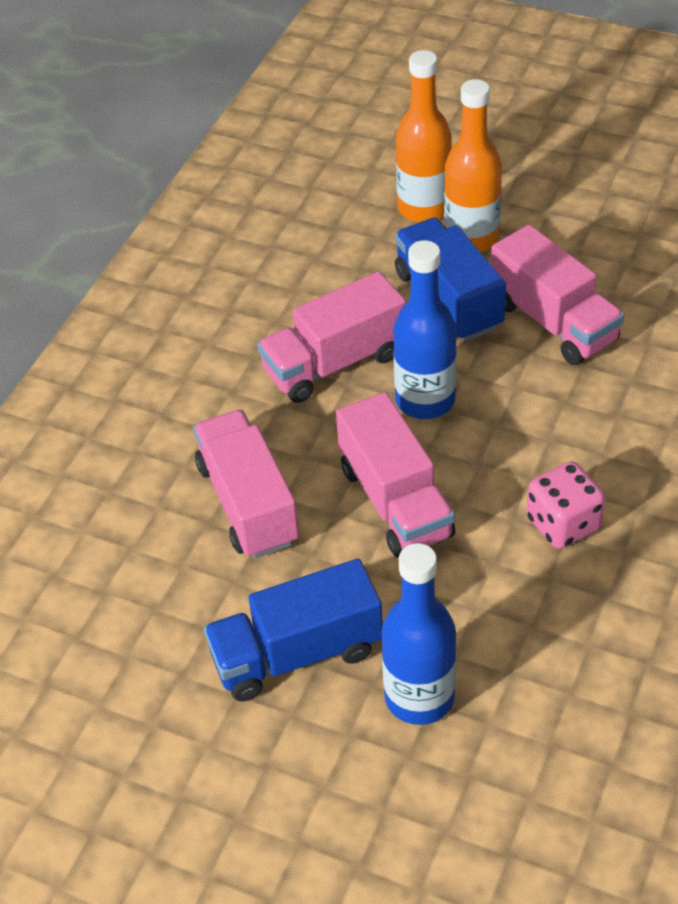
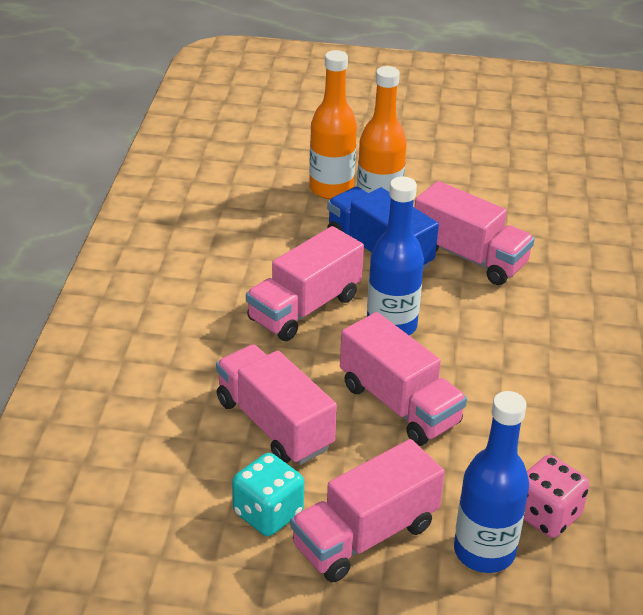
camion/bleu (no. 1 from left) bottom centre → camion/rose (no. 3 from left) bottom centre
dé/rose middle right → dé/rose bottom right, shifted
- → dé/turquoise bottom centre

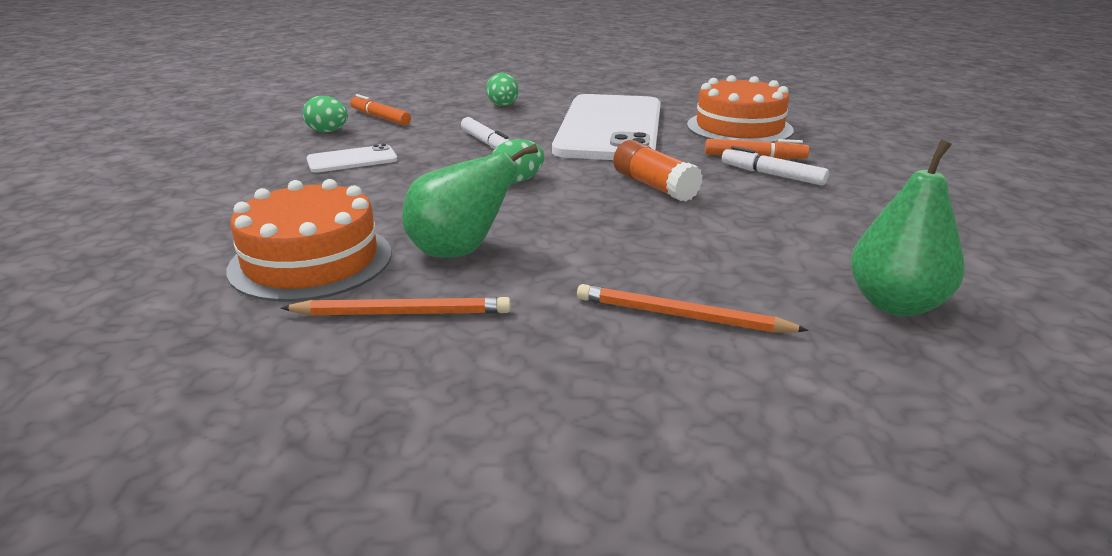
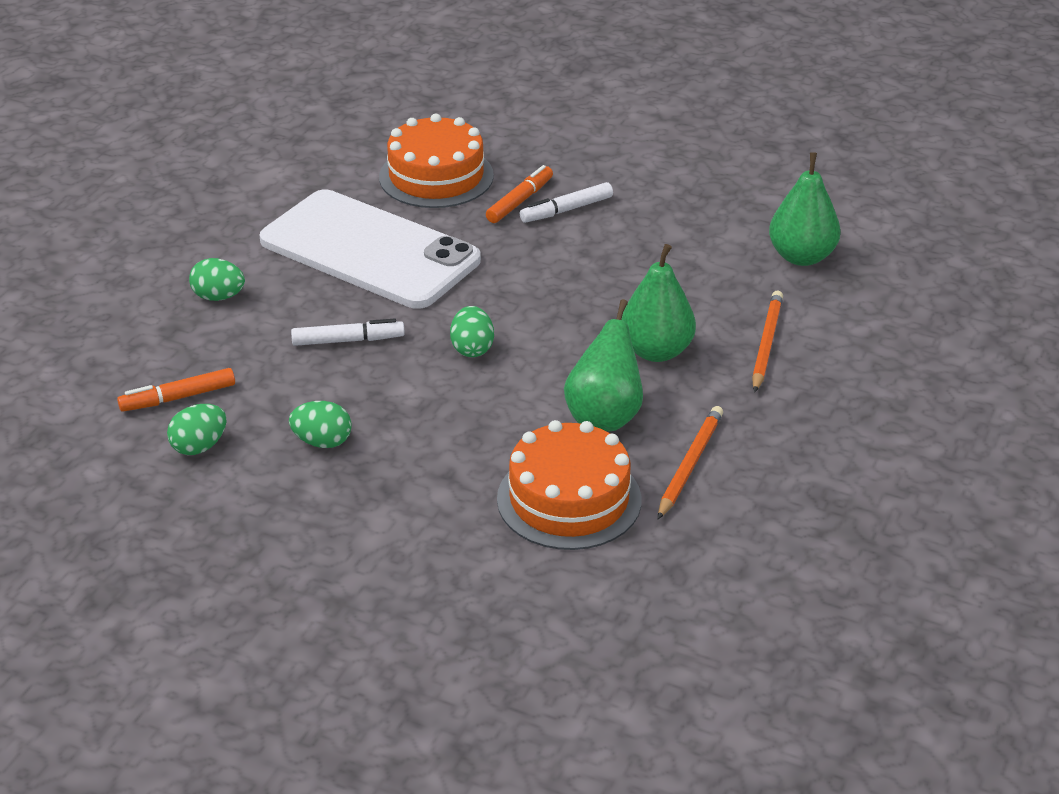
téléphone/blanc (no. 1 from left) top left → œuf/vert (no. 3 from left) middle left
crayon/orange (no. 2 from left) centre → crayon/orange (no. 2 from left) middle right, 150 degrees clockwise
bâton de colle/orange top centre → -
- → poire/vert (no. 2 from left) centre

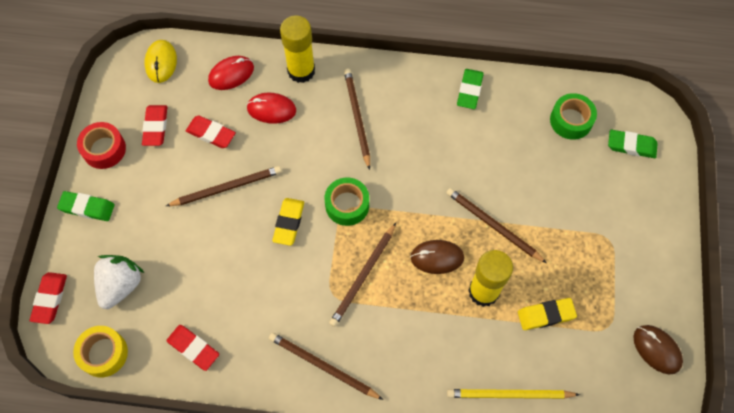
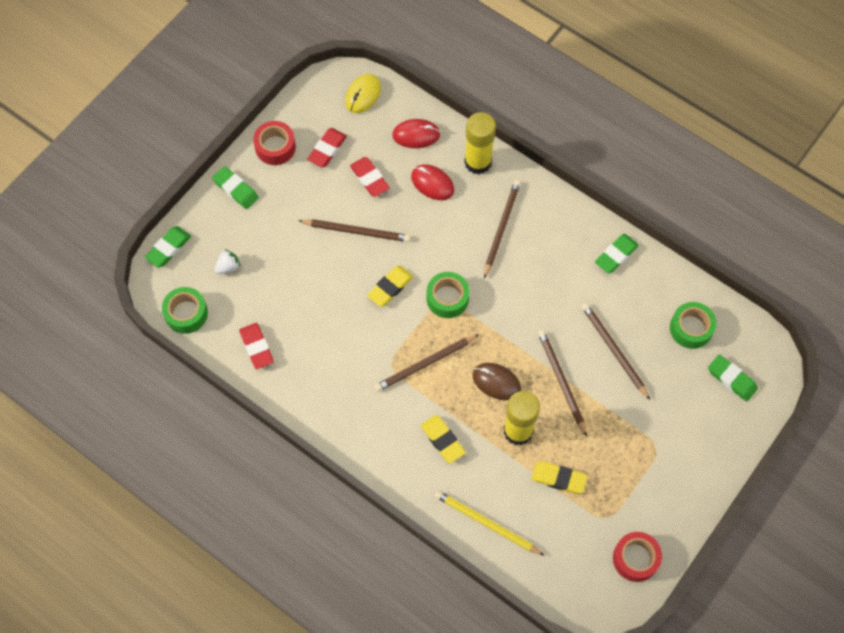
gomme/rouge (no. 1 from left) bottom left → gomme/vert (no. 1 from left) middle left
ruban adhésif/jaune bottom left → ruban adhésif/vert (no. 1 from left) middle left
fraise/blanc bottom left → fraise/blanc middle left, x0.54
crayon/marron (no. 2 from left in the first image) bottom centre → crayon/marron (no. 5 from left) middle right, shifted
souris/marron (no. 2 from left) bottom right → ruban adhésif/rouge (no. 2 from left) bottom right
- → gomme/jaune (no. 2 from left) bottom centre

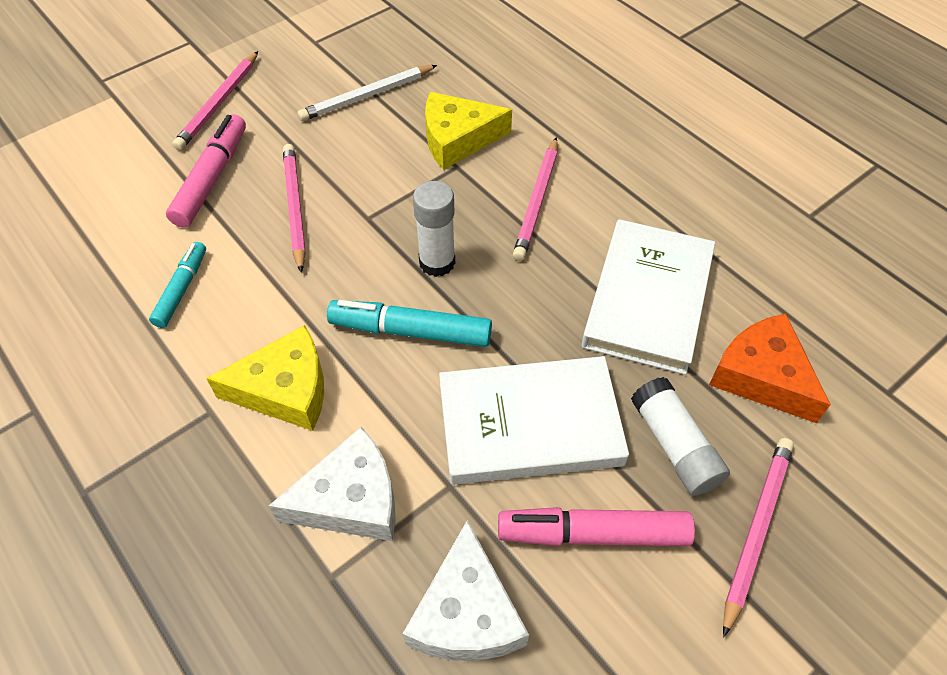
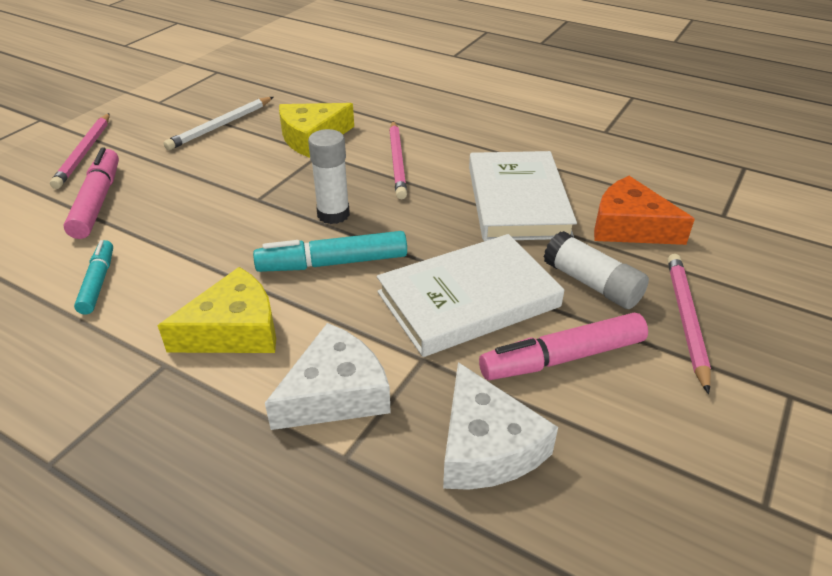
crayon/rose (no. 2 from left) top left → -

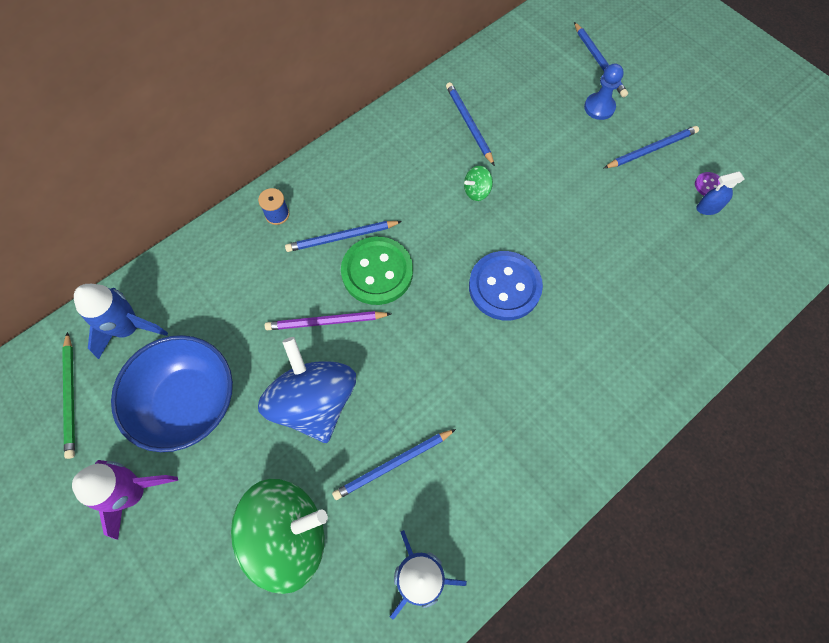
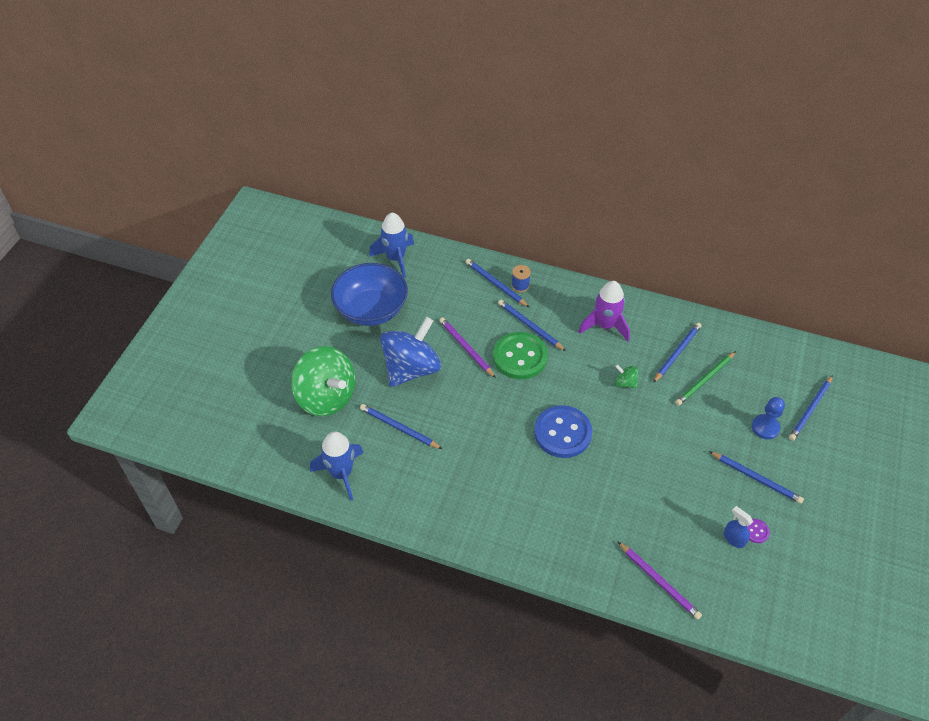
crayon/vert middle left → crayon/vert middle right, shifted
fusée/violet bottom left → fusée/violet centre, shifted
- → crayon/bleu (no. 2 from left) centre
- → crayon/violet (no. 2 from left) bottom right

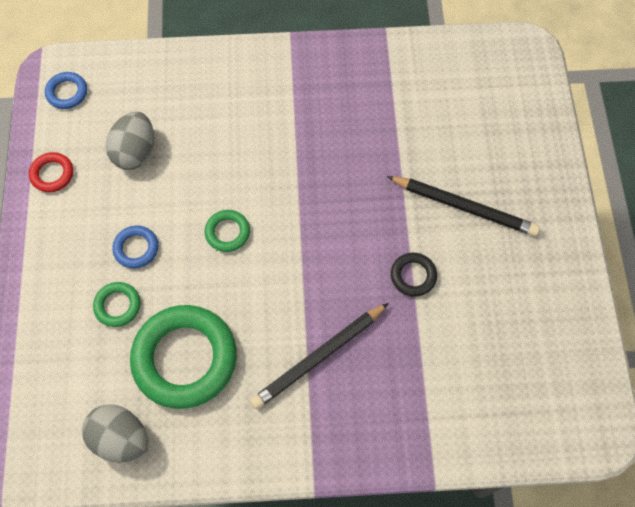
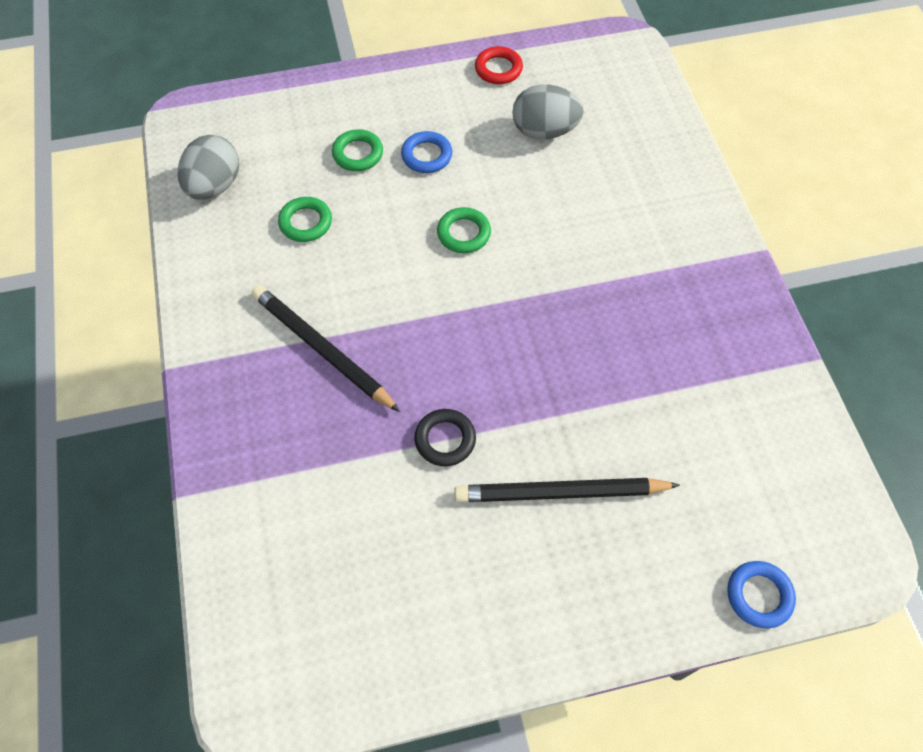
anneau/bleu (no. 1 from left in the first image) top left → anneau/bleu (no. 2 from left) bottom right, shifted
anneau/vert (no. 2 from left in the first image) bottom left → anneau/vert (no. 1 from left) top left, x0.46
crayon/noir (no. 2 from left) middle right → crayon/noir (no. 2 from left) centre, 75 degrees clockwise

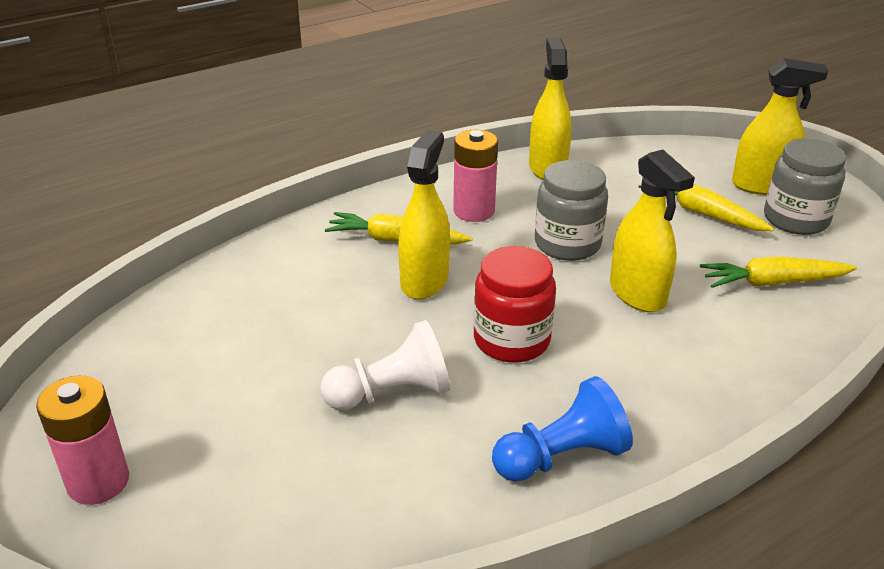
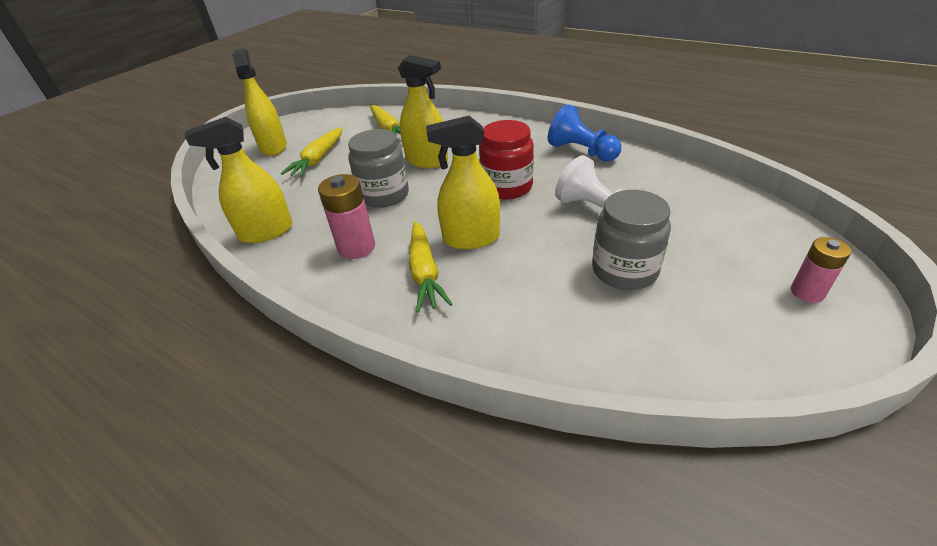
pile/rose (no. 1 from left in the first image) bottom left → pile/rose (no. 2 from left) middle right, x0.66
vaporisateur/jaune (no. 3 from left) middle right → vaporisateur/jaune (no. 3 from left) top centre, 75 degrees clockwise
bocal/gris (no. 2 from left) top right → bocal/gris (no. 2 from left) middle right, shifted

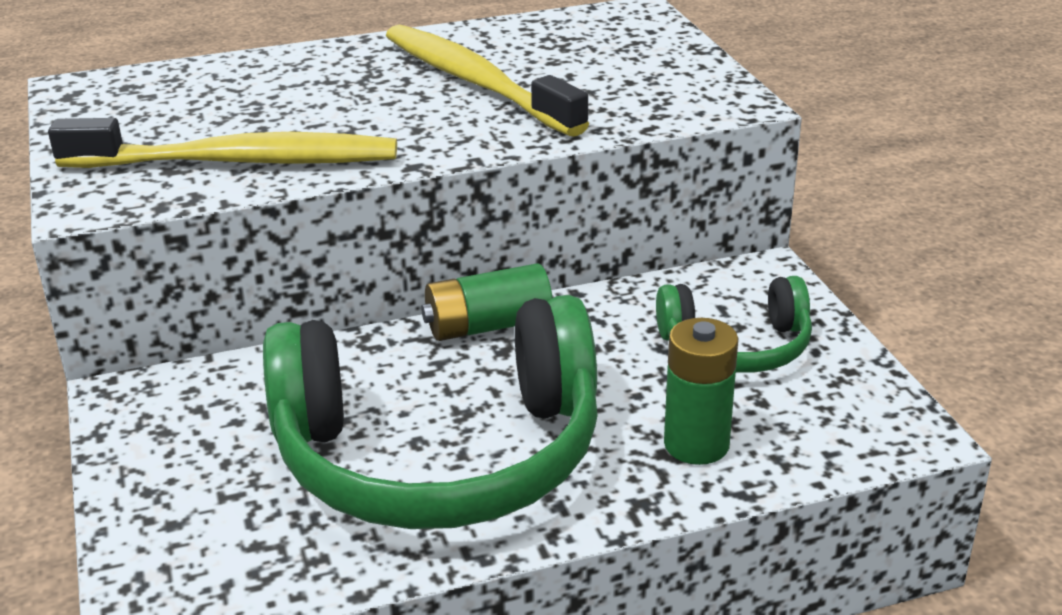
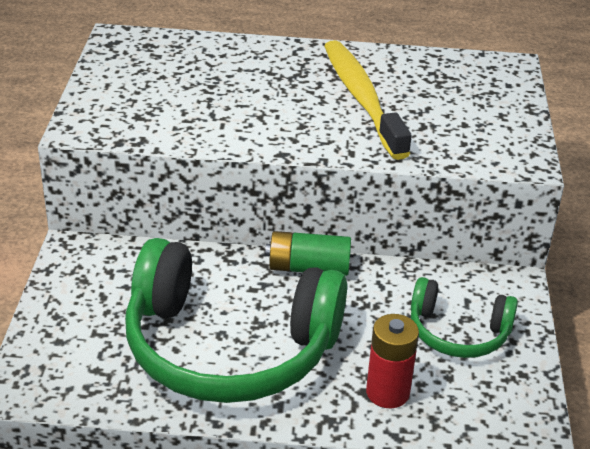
brosse à dents/jaune (no. 1 from left) top left → -
pile/vert (no. 2 from left) centre → pile/rouge bottom centre

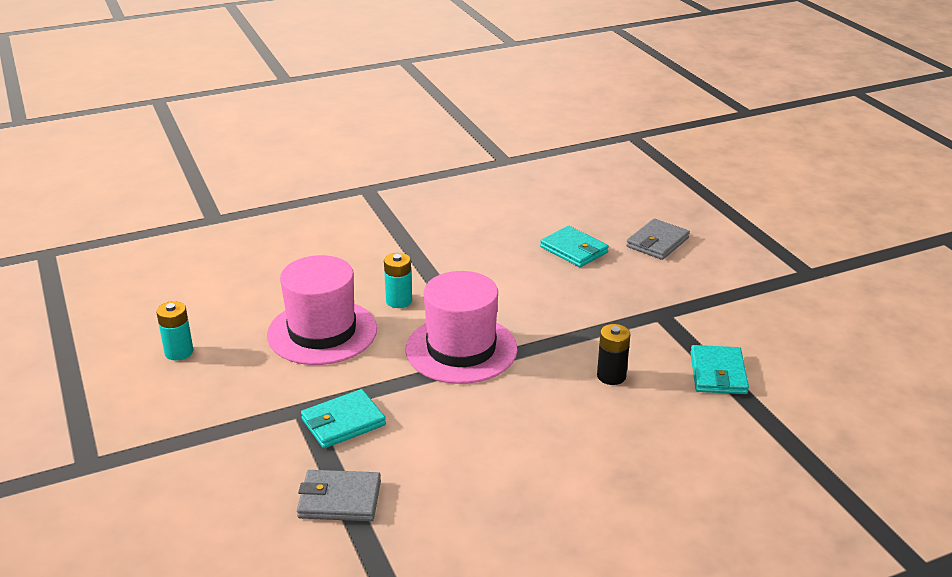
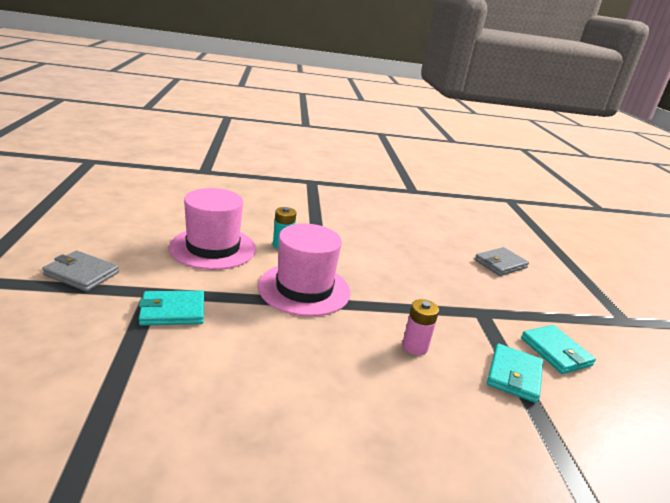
pile/turquoise (no. 1 from left) middle left → -
portefeuille/gris (no. 1 from left) bottom centre → portefeuille/gris (no. 1 from left) middle left, shifted
portefeuille/turquoise (no. 2 from left in the first image) centre → portefeuille/turquoise (no. 3 from left) bottom right, shifted
pile/noir centre → pile/rose centre

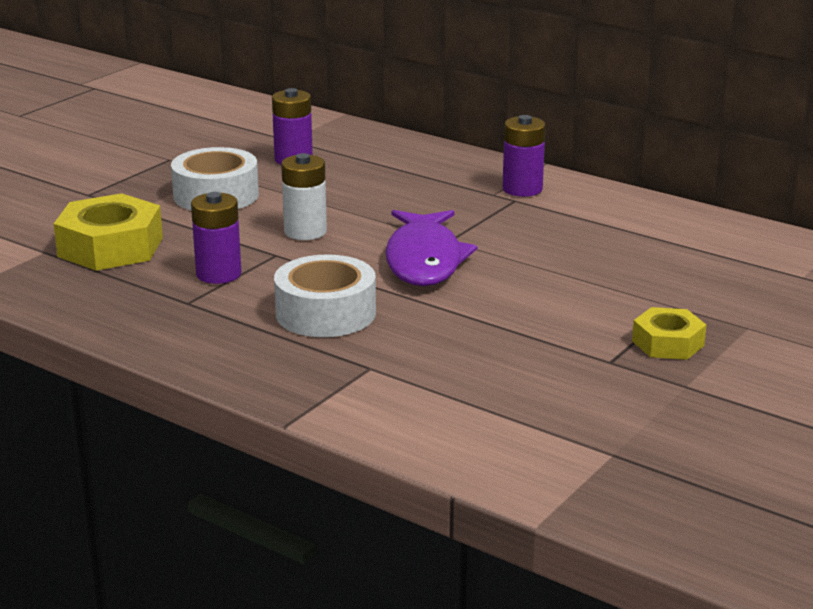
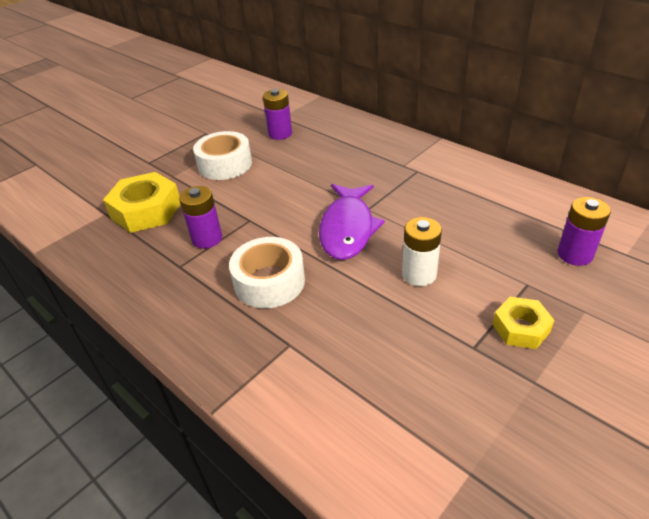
pile/blanc top centre → pile/blanc centre, shifted
pile/violet (no. 3 from left) top centre → pile/violet (no. 3 from left) middle right, shifted

